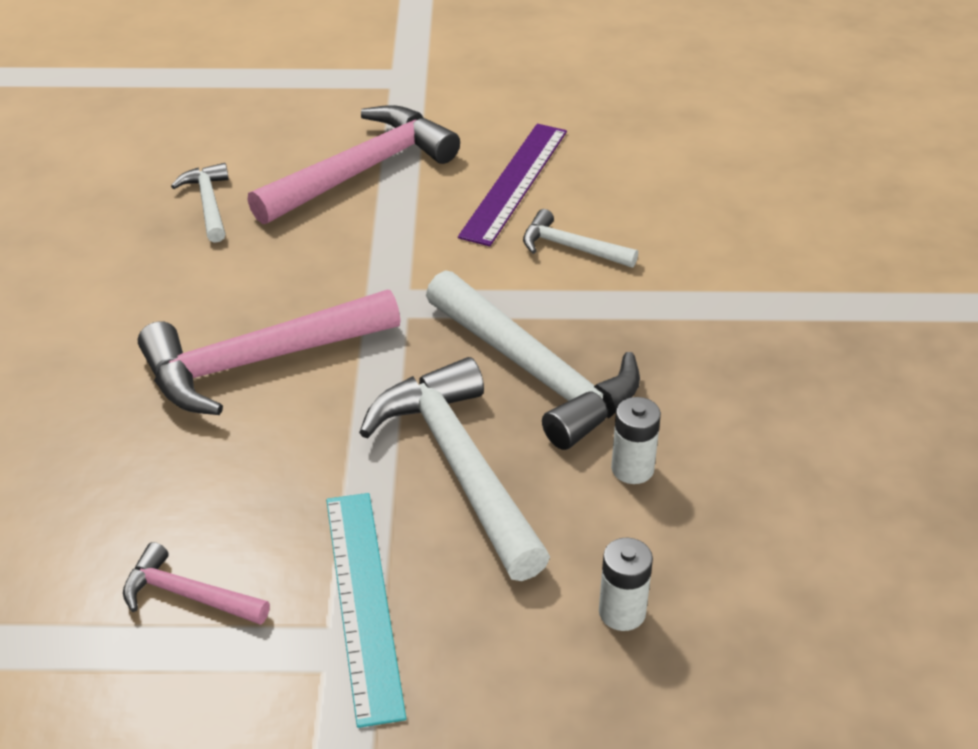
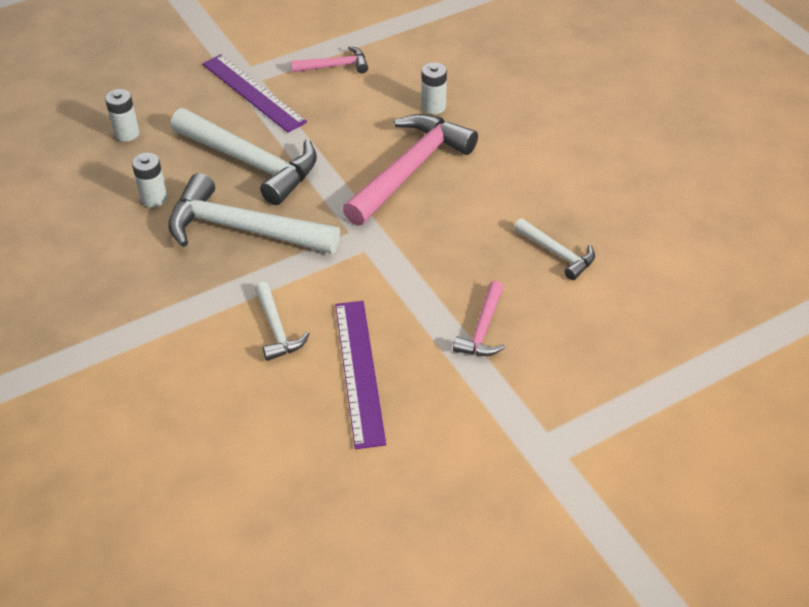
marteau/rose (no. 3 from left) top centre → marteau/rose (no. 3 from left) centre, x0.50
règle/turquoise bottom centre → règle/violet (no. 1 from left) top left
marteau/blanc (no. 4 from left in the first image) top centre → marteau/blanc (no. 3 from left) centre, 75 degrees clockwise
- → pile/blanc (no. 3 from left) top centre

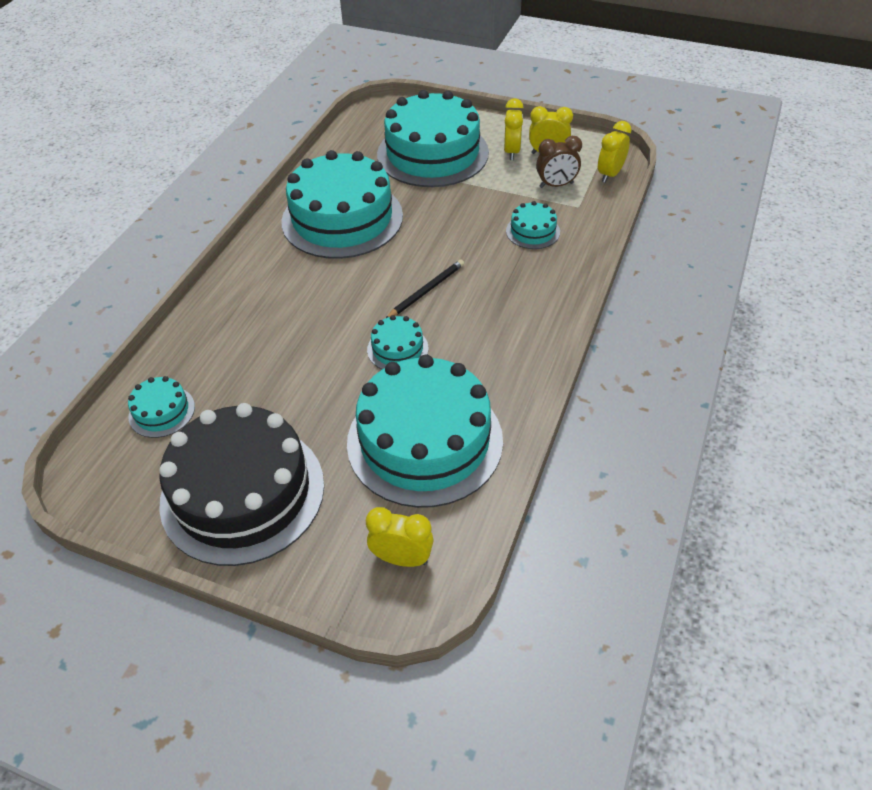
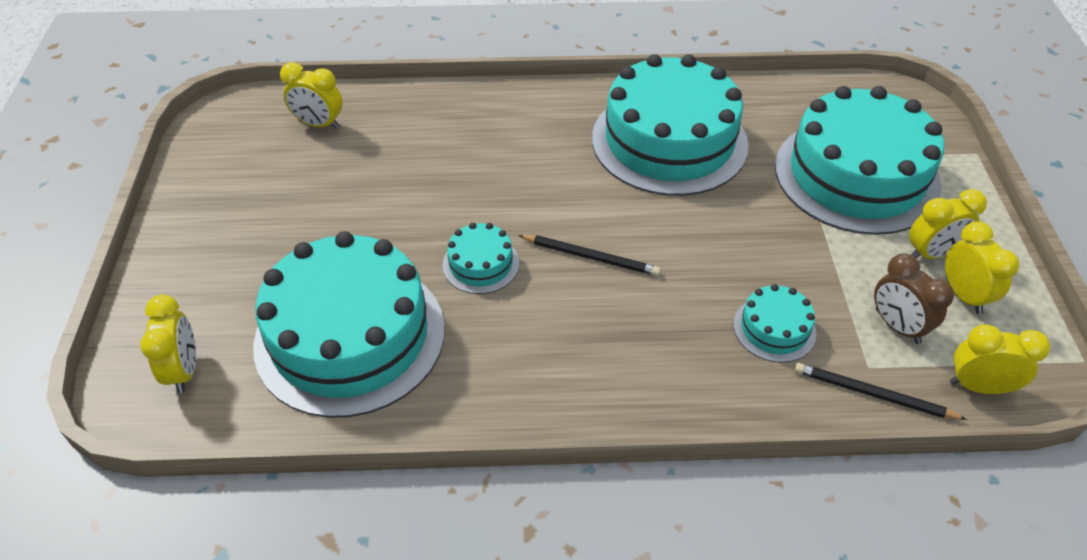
gâteau/turquoise (no. 1 from left) middle left → réveil/jaune (no. 2 from left) top left
gâteau/noir middle left → -
- → crayon/noir (no. 2 from left) bottom right

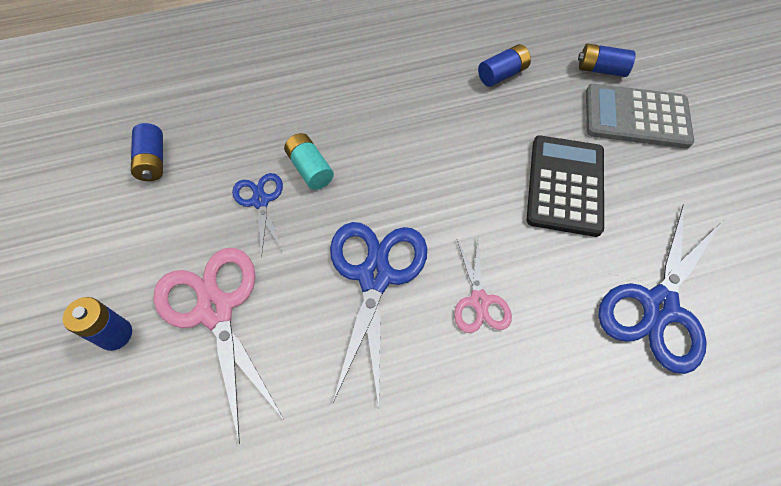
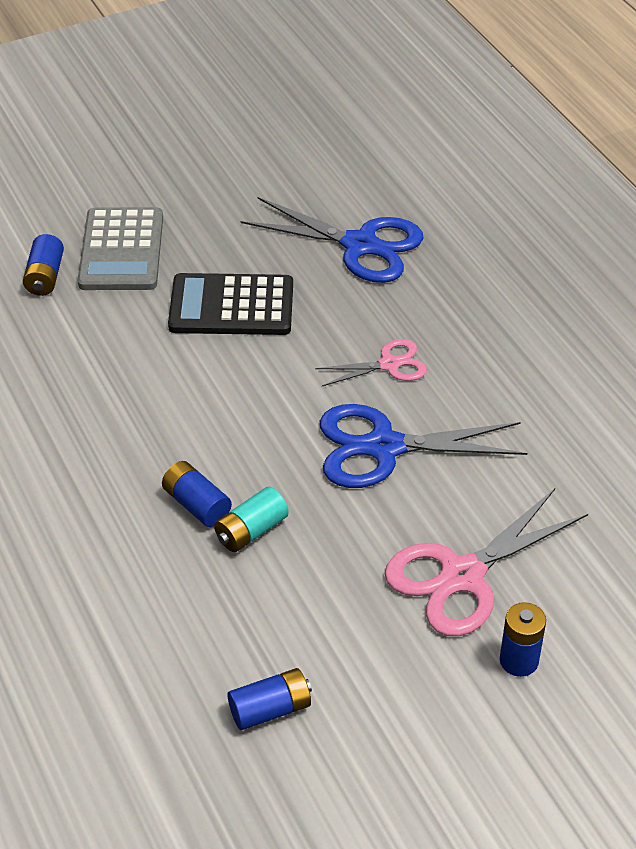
ciseaux/bleu (no. 1 from left) middle left → -
pile/bleu (no. 3 from left in the first image) top centre → pile/bleu (no. 2 from left) middle left, shifted

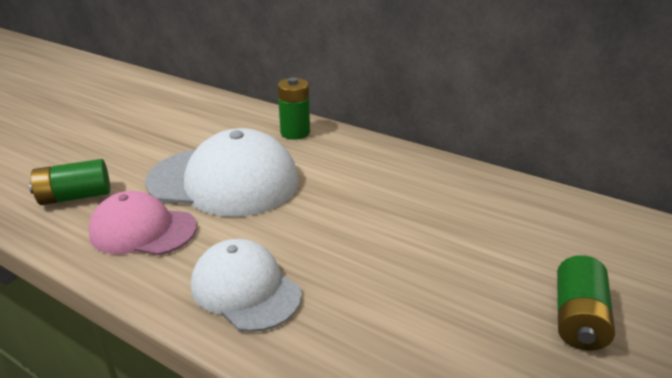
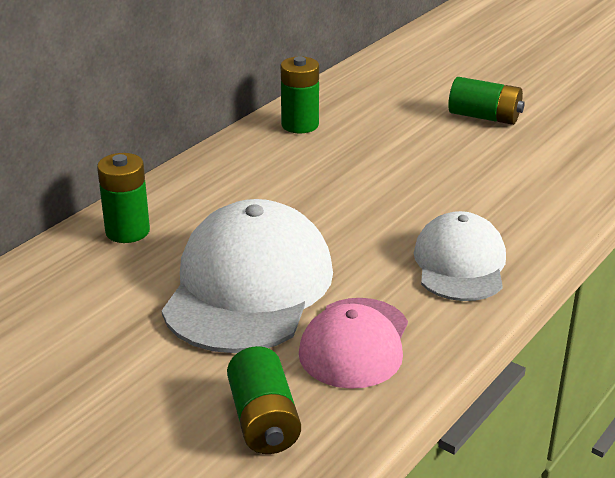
casquette/blanc (no. 2 from left) bottom centre → casquette/blanc (no. 2 from left) middle right, 135 degrees clockwise
- → pile/vert (no. 3 from left) top centre

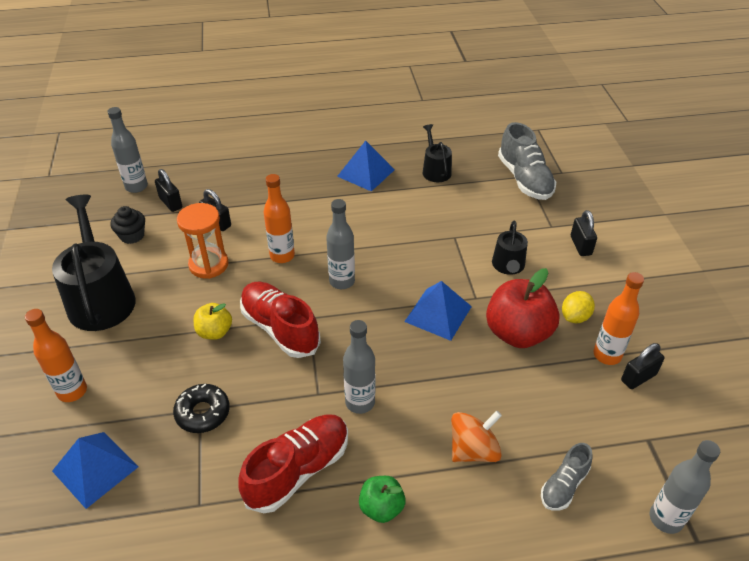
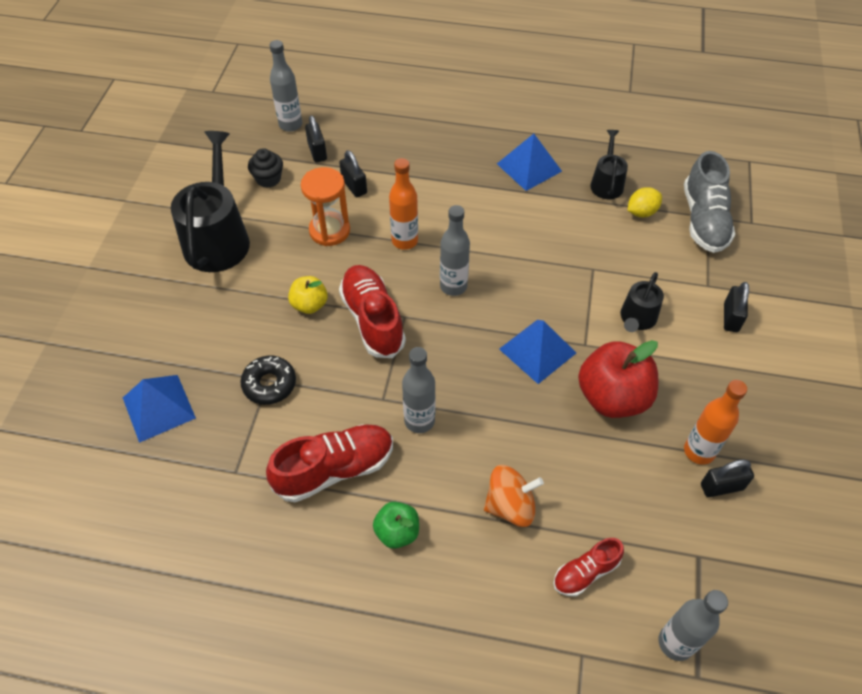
bouteille/orange (no. 1 from left) middle left → -
chaussure/gris (no. 2 from left) bottom right → chaussure/rouge (no. 3 from left) bottom right
citron/jaune middle right → citron/jaune top right, shifted

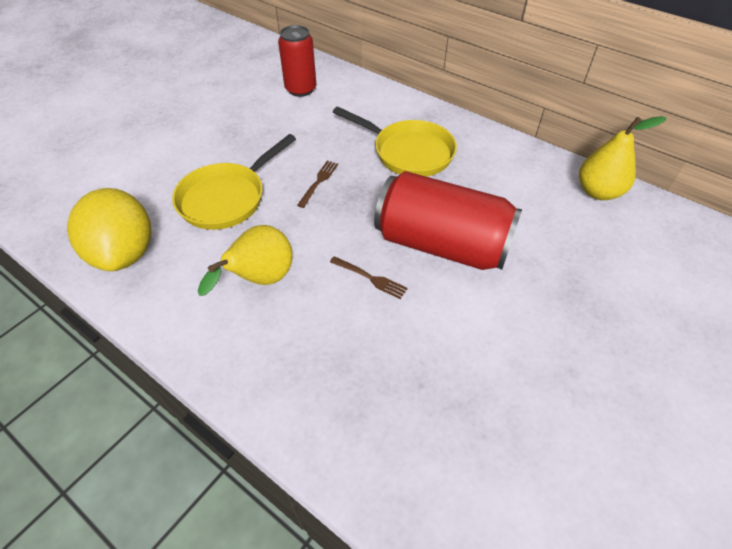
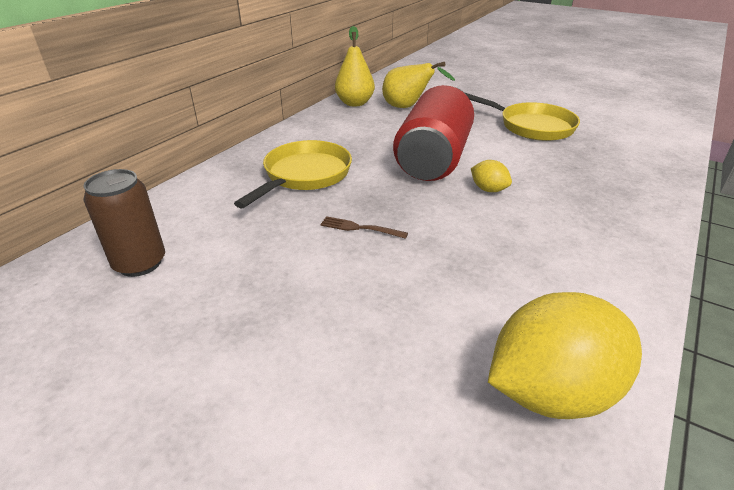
poêle/jaune (no. 1 from left in the first image) top left → poêle/jaune (no. 2 from left) top right, shifted
poire/jaune (no. 1 from left in the first image) centre → poire/jaune (no. 2 from left) top centre, shifted
canette/rouge (no. 1 from left) top centre → canette/marron middle left
fourchette/marron (no. 2 from left) centre → citron/jaune (no. 1 from left) middle right

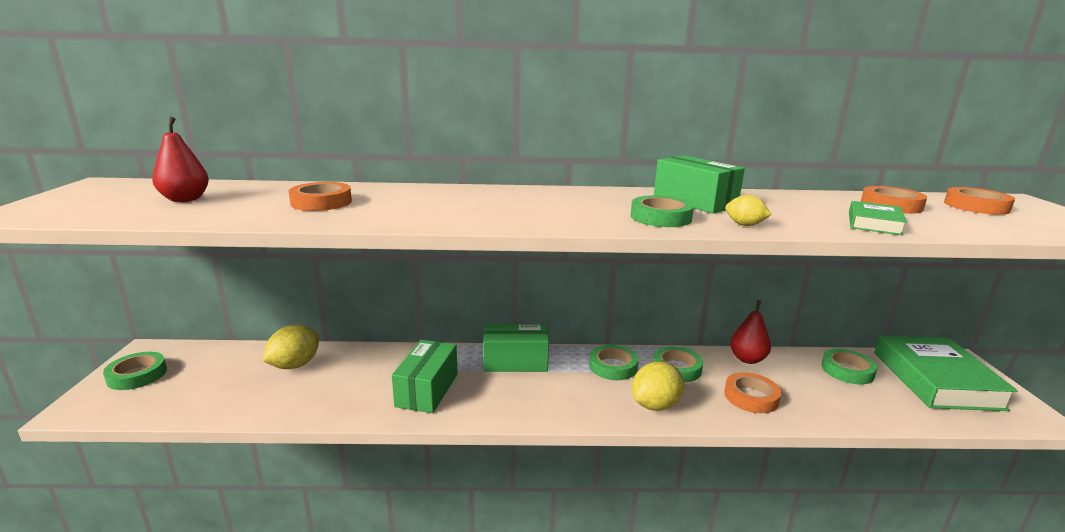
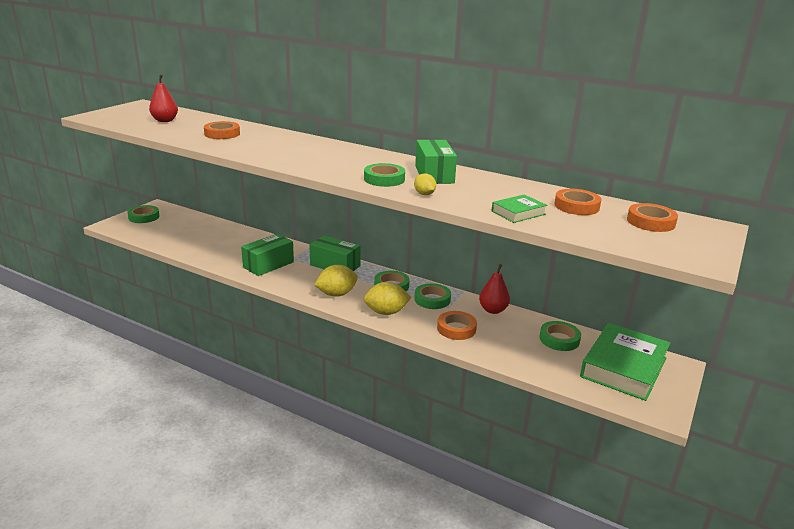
citron/jaune (no. 1 from left) middle left → citron/jaune (no. 1 from left) centre, shifted

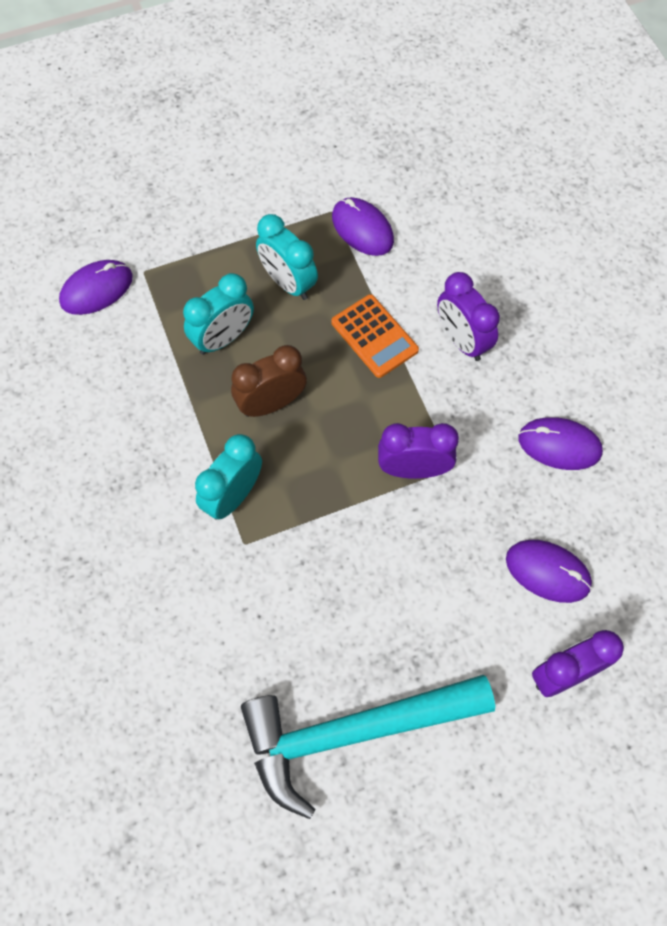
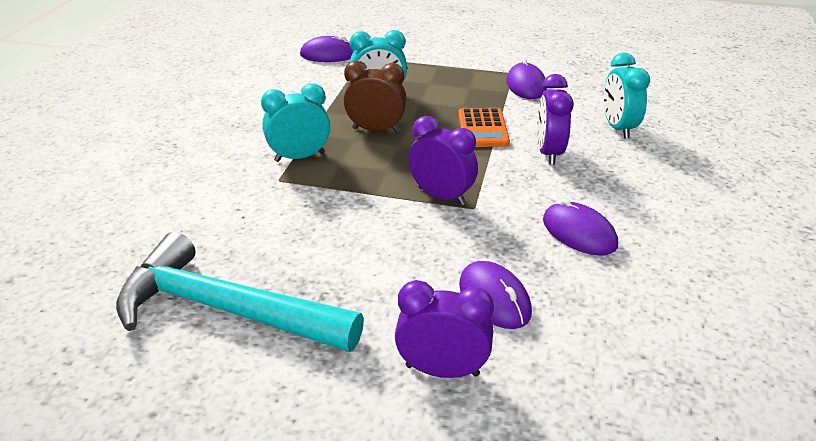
réveil/turquoise (no. 3 from left) top centre → réveil/turquoise (no. 3 from left) top right, shifted

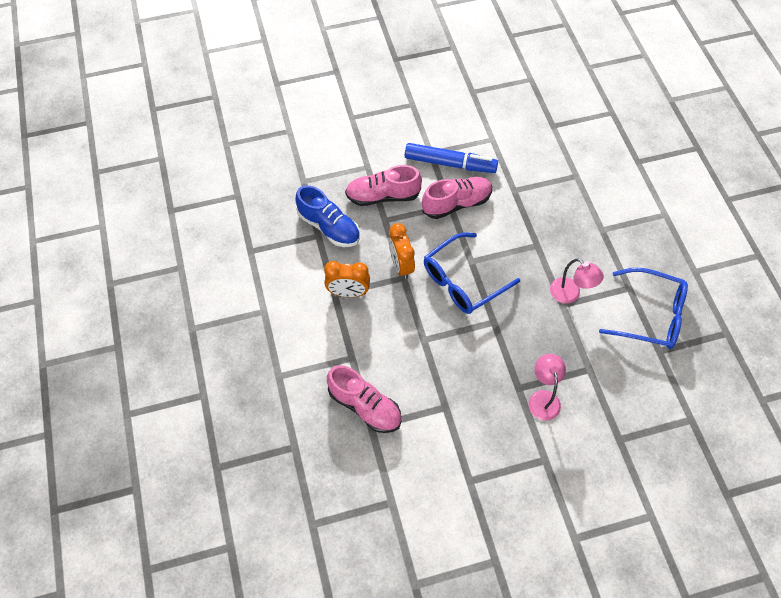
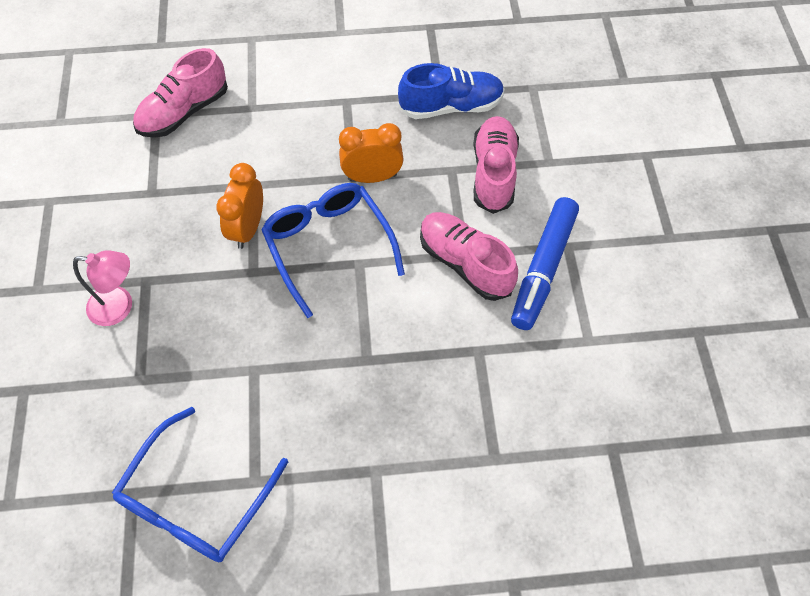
chaussure/bleu centre → chaussure/bleu top centre, 150 degrees counterclockwise
réveil/orange (no. 1 from left) centre → réveil/orange (no. 1 from left) middle left, shifted
chaussure/rose (no. 3 from left in the first image) top centre → chaussure/rose (no. 2 from left) centre, 150 degrees clockwise
lampe/rose (no. 2 from left) middle right → -

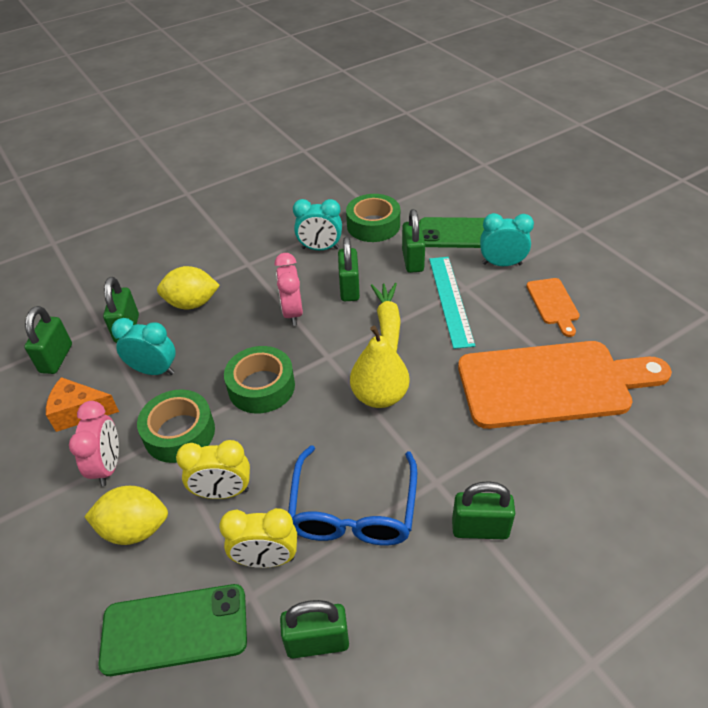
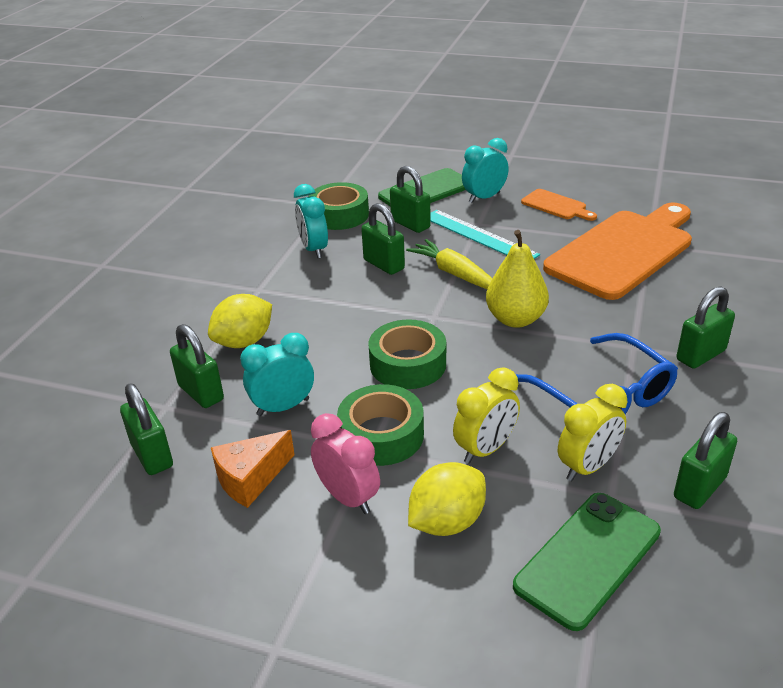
réveil/rose (no. 2 from left) centre → -
réveil/turquoise (no. 2 from left) top centre, 105 degrees clockwise

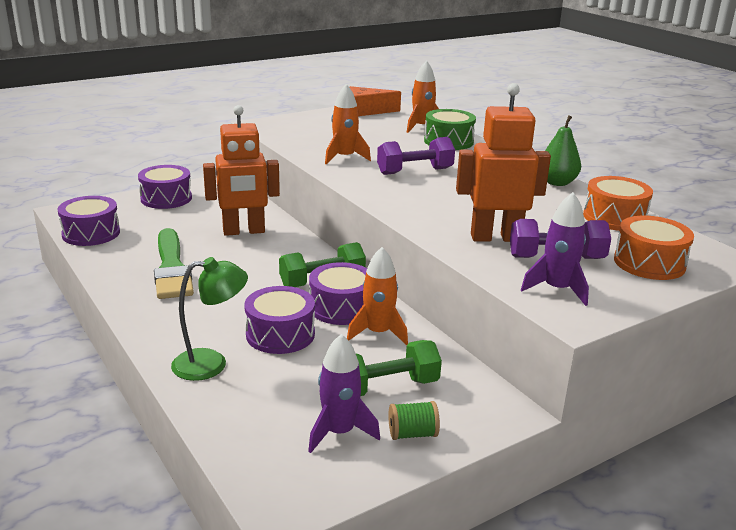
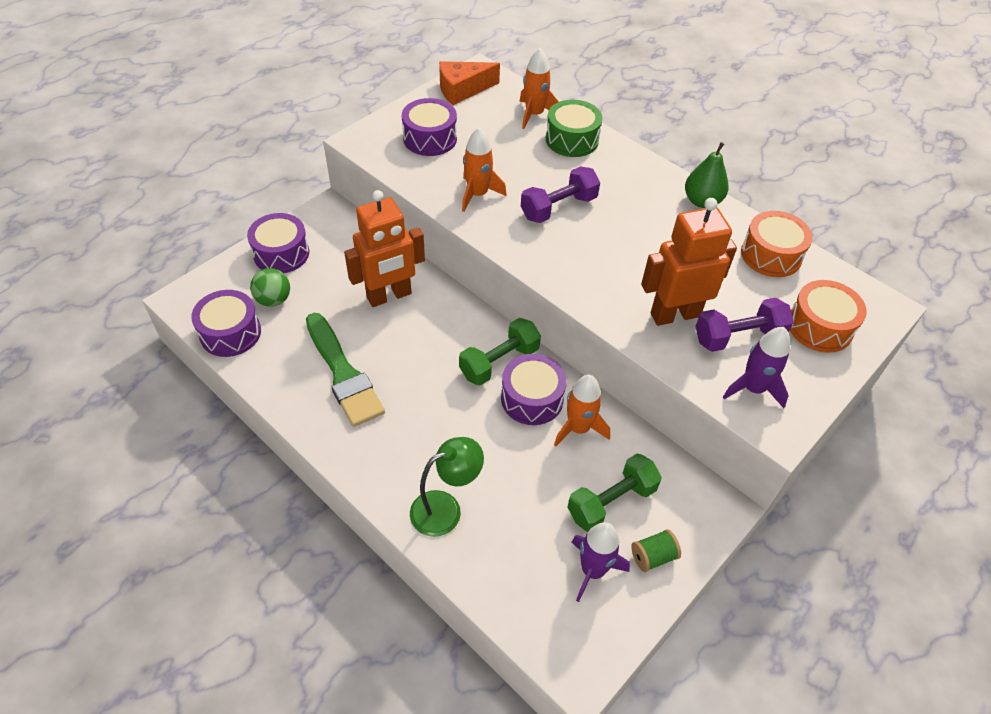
tambour/violet (no. 3 from left) centre → tambour/violet (no. 3 from left) top centre, shifted
- → balle/vert middle left

